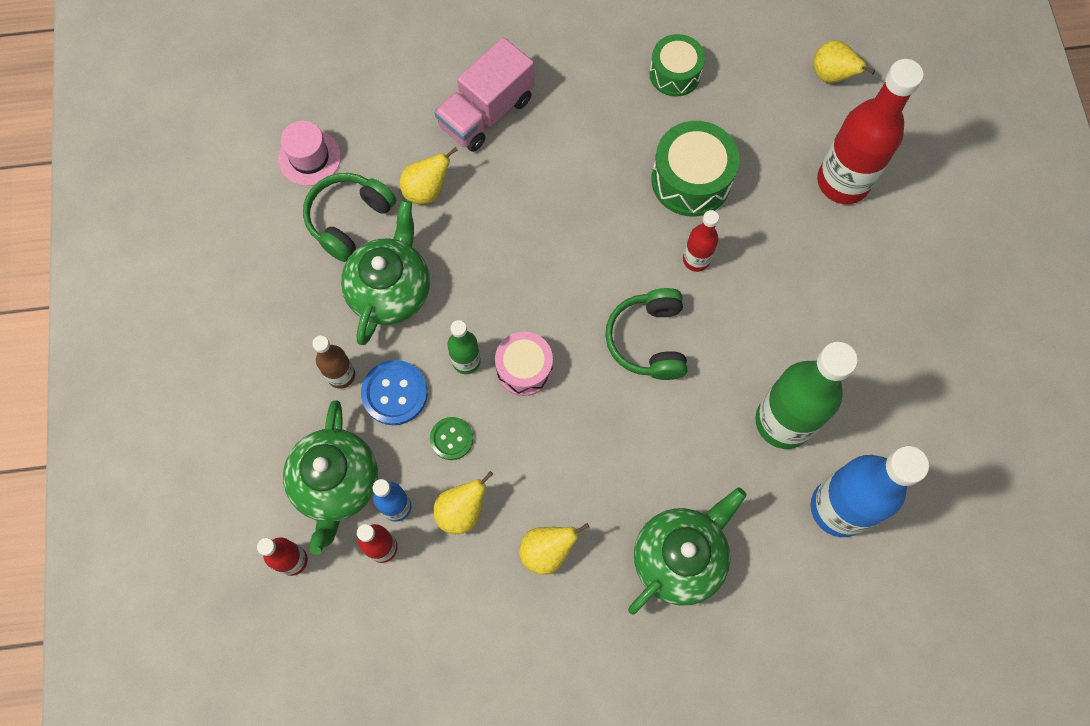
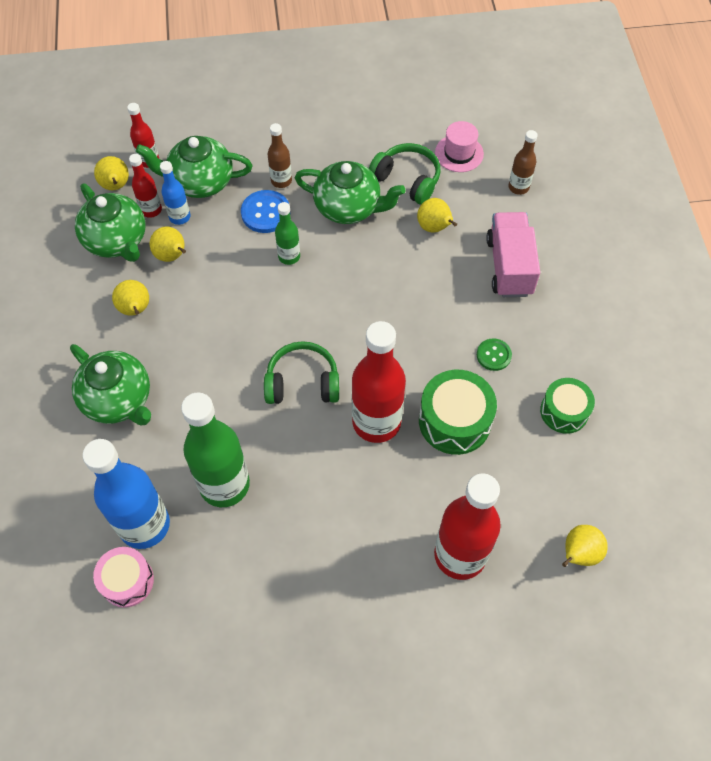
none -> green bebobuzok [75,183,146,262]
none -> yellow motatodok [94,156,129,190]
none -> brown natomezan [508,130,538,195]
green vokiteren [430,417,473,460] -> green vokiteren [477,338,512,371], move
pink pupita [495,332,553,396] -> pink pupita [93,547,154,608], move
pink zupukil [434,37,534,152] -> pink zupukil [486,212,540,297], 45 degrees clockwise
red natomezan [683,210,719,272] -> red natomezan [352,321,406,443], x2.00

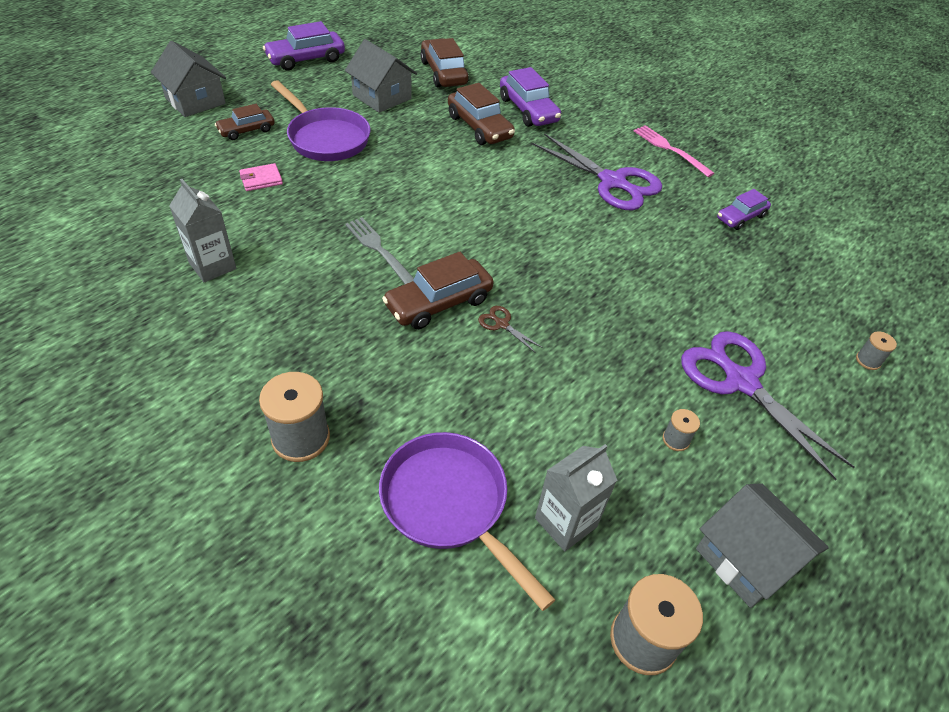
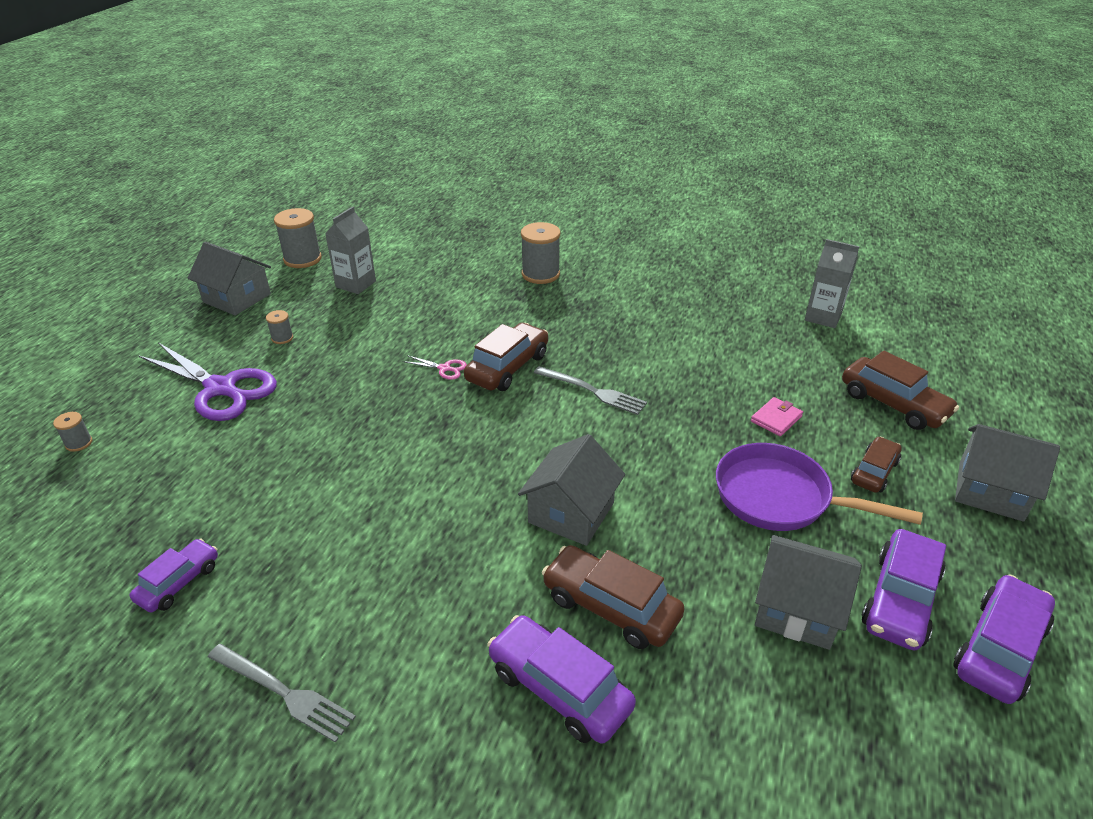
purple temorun [379,432,556,611] -> none
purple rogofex [531,133,662,210] -> none
none -> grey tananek [518,434,625,546]
none -> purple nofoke [862,529,946,650]
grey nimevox [169,179,237,282] -> grey nimevox [805,239,860,328], move
brown nofoke [420,38,469,87] -> brown nofoke [842,351,959,430], move
brown rogofex [478,306,543,353] -> pink rogofex [403,355,467,380]
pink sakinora [634,125,715,177] -> grey sakinora [208,644,356,743]

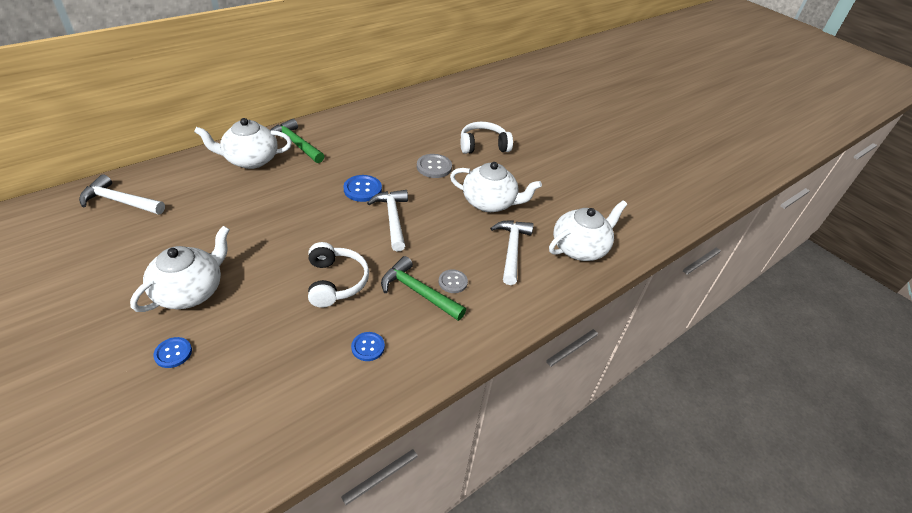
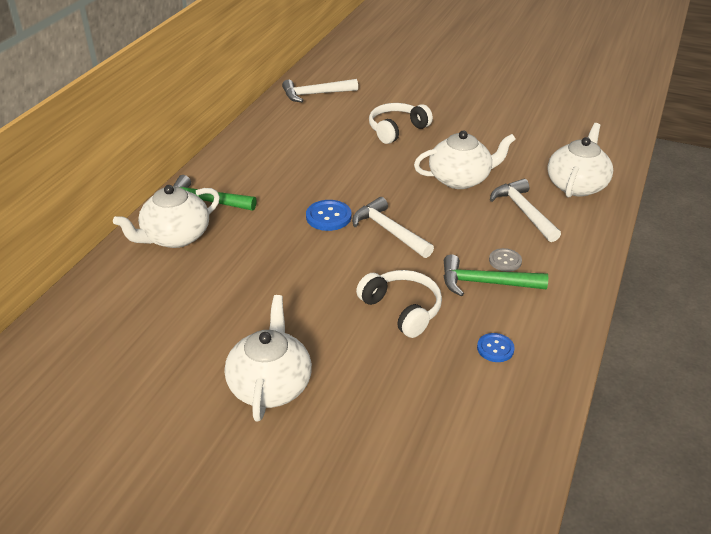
blue vokiteren [153,337,192,368] -> none
grey vokiteren [417,154,452,178] -> none
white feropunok [79,174,165,214] -> white feropunok [282,79,358,102], move

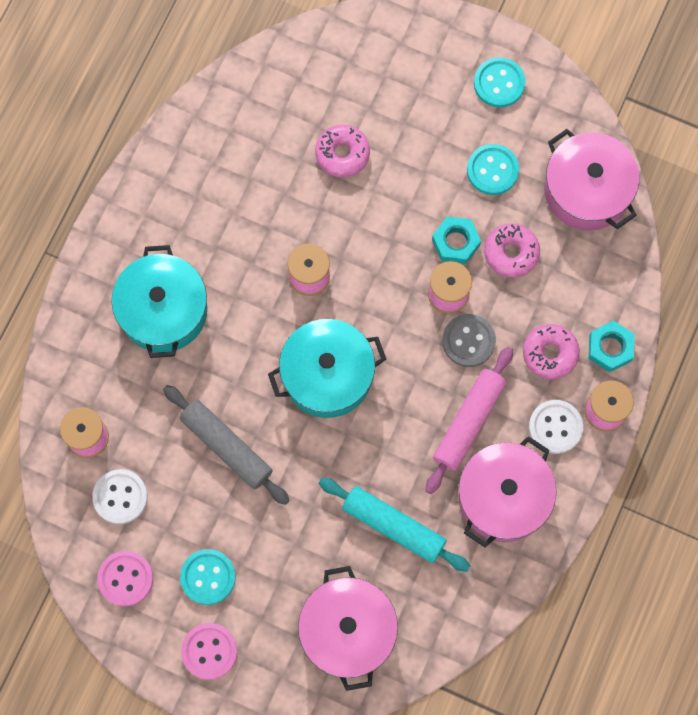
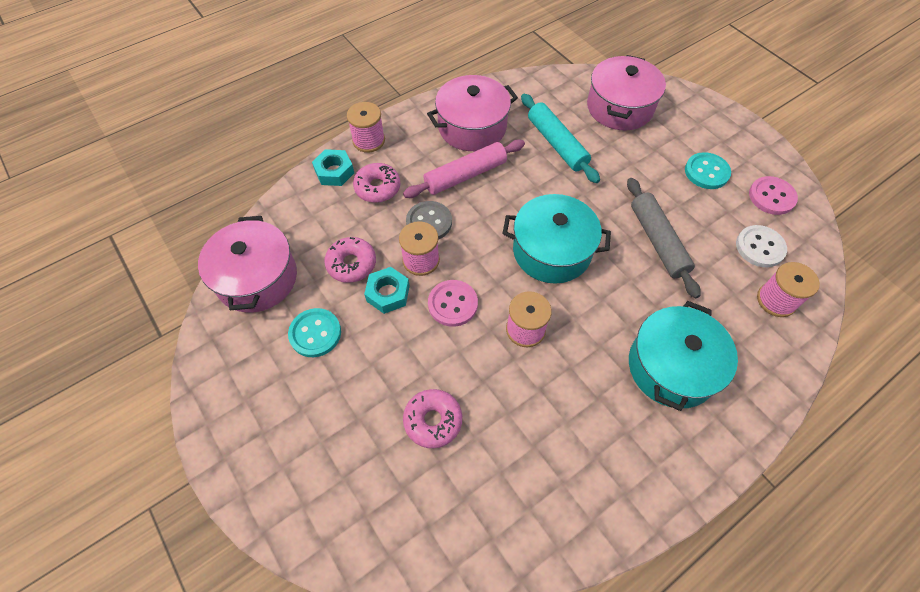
turquoise vokiteren [474,57,526,108] -> none
white vokiteren [529,400,583,454] -> none
pink vokiteren [181,623,237,680] -> pink vokiteren [428,280,478,327], move

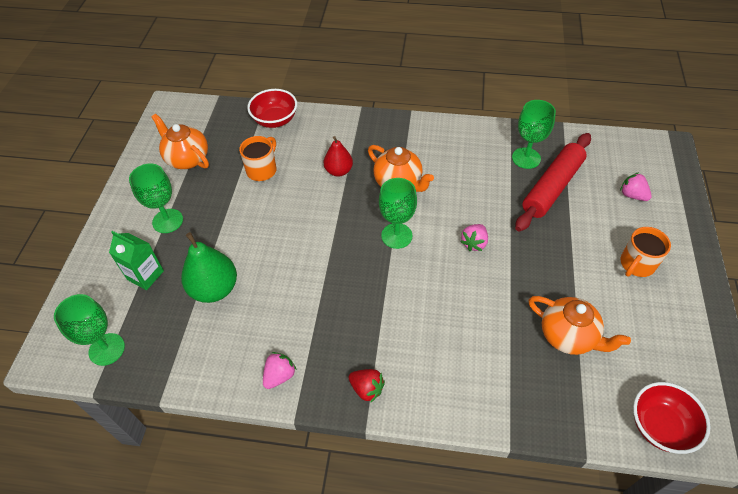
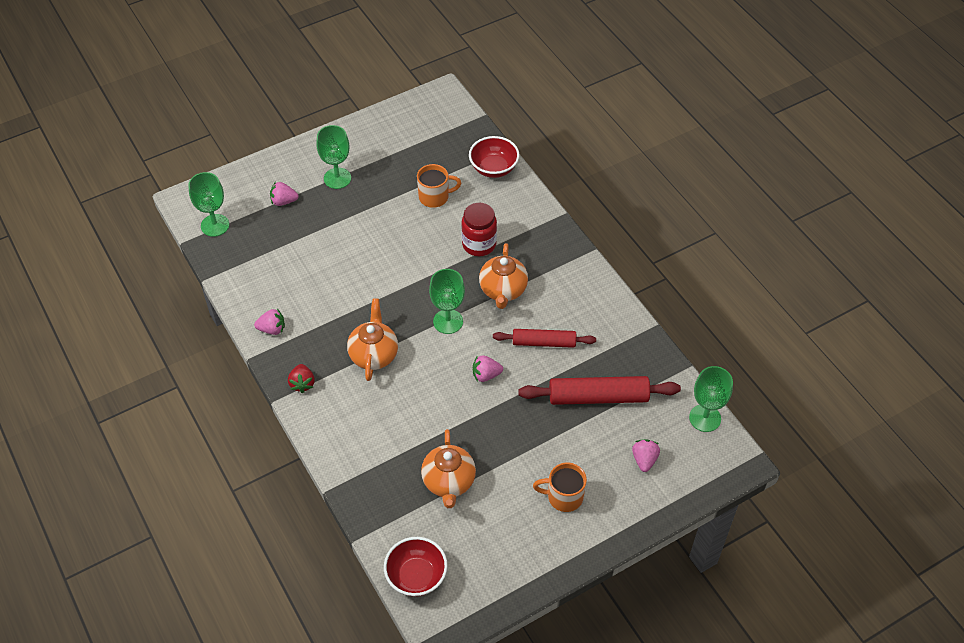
green motatodok [181,232,237,303] -> none
none -> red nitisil [493,329,596,348]
orange bebobuzok [152,114,209,169] -> orange bebobuzok [347,298,398,381], move
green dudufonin [512,100,556,169] -> green dudufonin [689,366,733,432], move
green nimevox [109,231,164,290] -> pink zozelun [270,182,299,206]
red motatodok [324,136,353,177] -> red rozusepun [461,203,497,256]

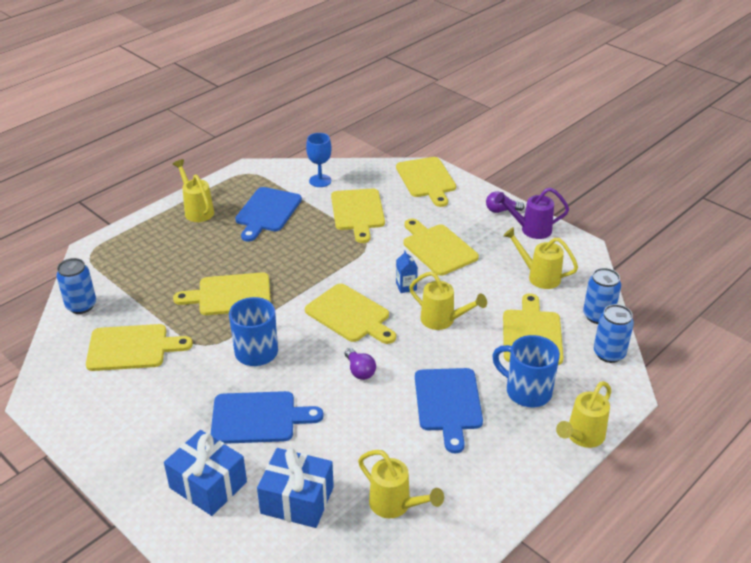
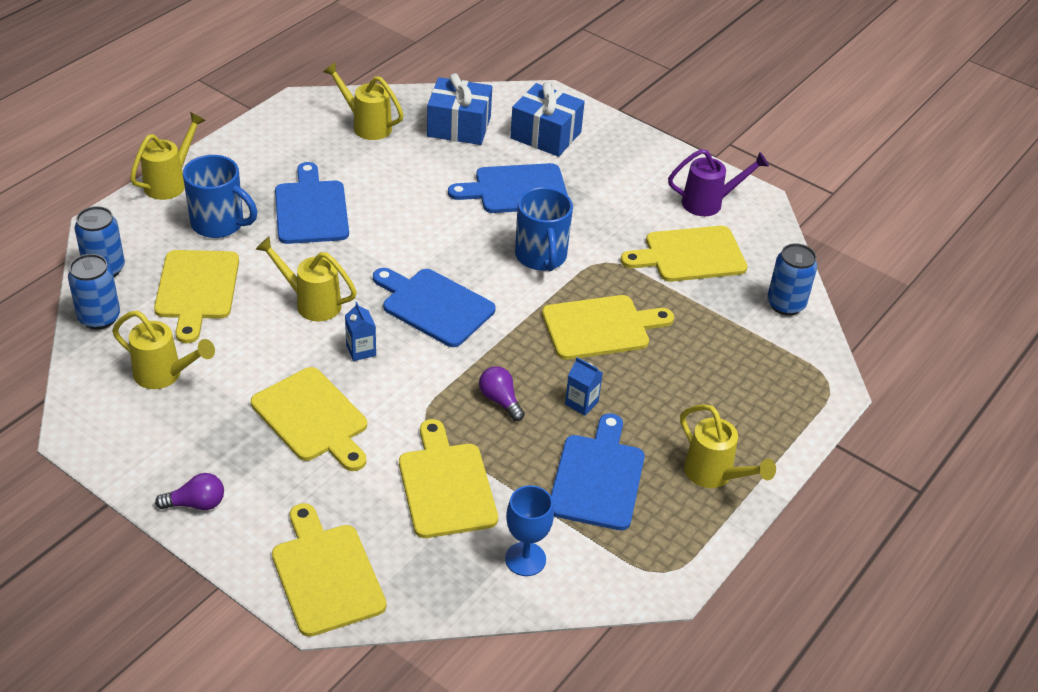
none -> blue nimevox [565,357,603,416]
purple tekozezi [345,348,376,380] -> purple tekozezi [479,366,525,421], move
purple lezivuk [495,187,569,239] -> purple lezivuk [668,149,769,216], move
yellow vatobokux [305,283,396,344] -> blue vatobokux [373,268,496,347]

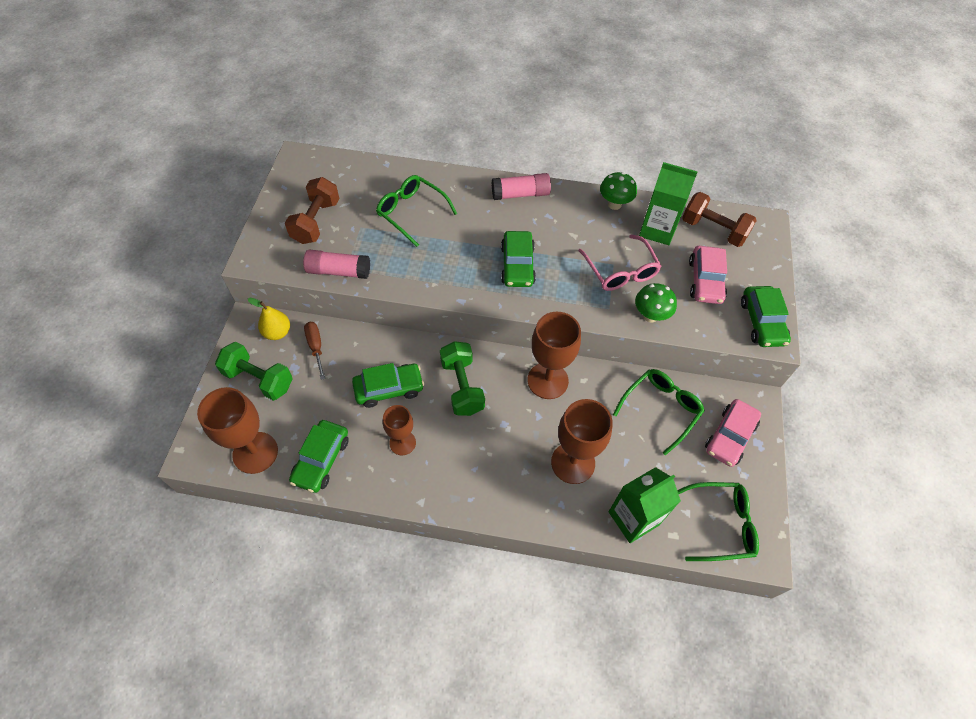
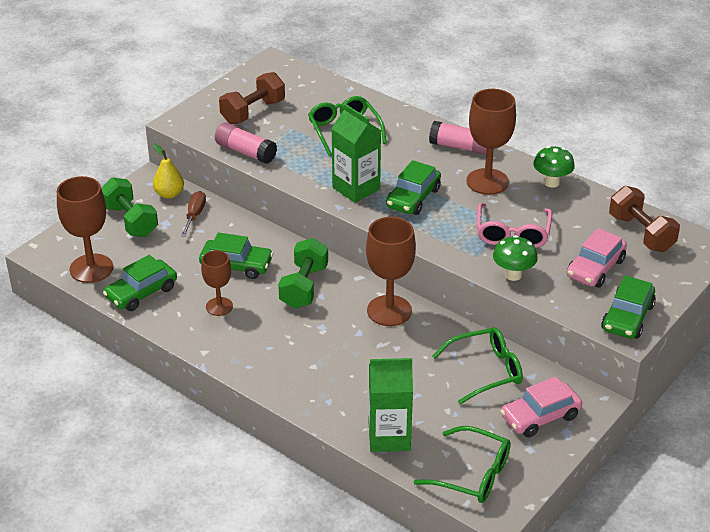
brown dudufonin [551,399,613,484] -> brown dudufonin [466,89,516,195], move
green nimevox [639,162,698,245] -> green nimevox [331,104,381,203], move

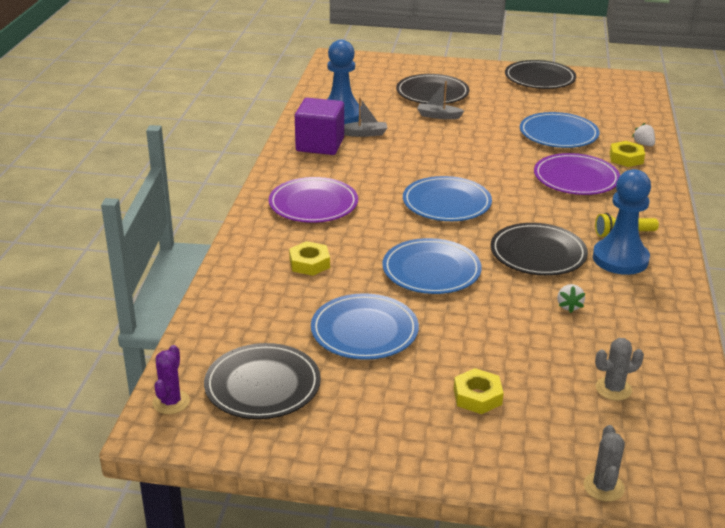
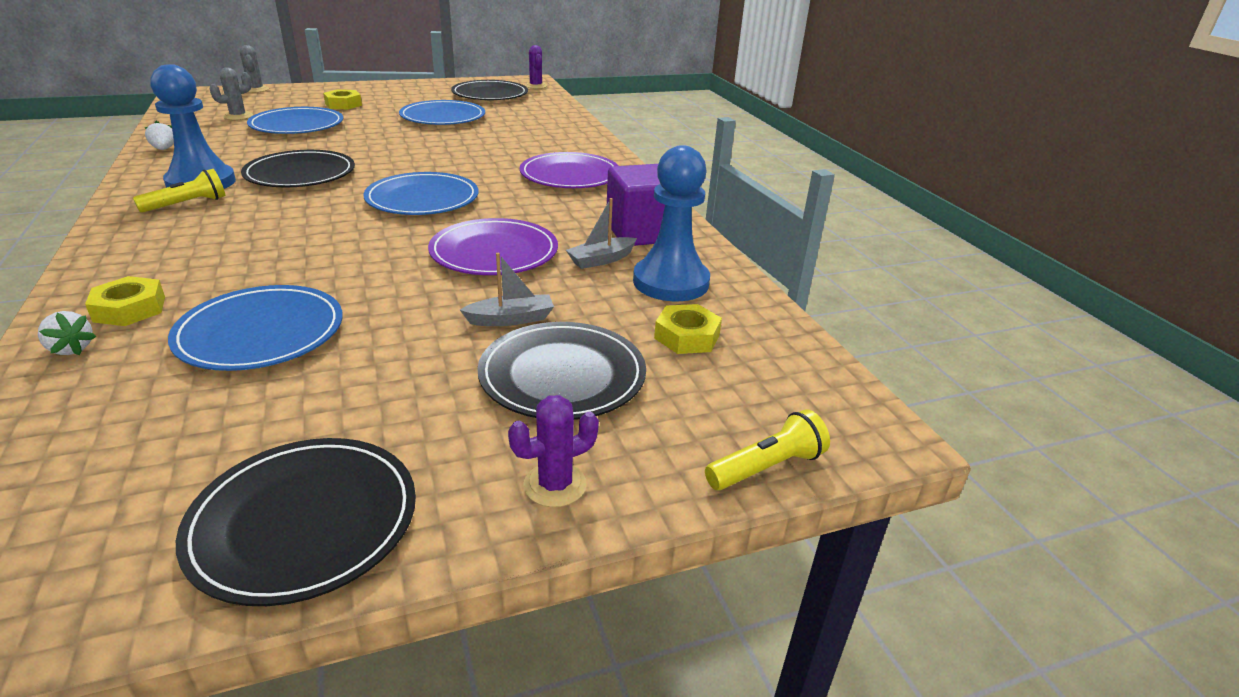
none -> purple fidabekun [508,395,599,507]
none -> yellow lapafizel [705,409,830,490]
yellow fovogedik [289,241,330,276] -> yellow fovogedik [654,304,722,354], move
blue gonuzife [382,238,482,294] -> blue gonuzife [247,107,343,134], move
purple gonuzife [534,153,620,195] -> purple gonuzife [428,218,558,275], move
white zozelun [557,284,585,313] -> white zozelun [145,121,174,150], move

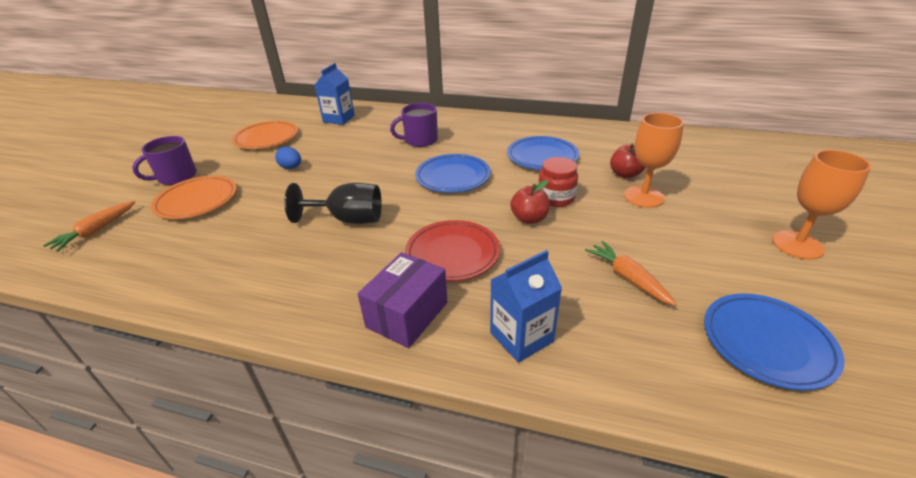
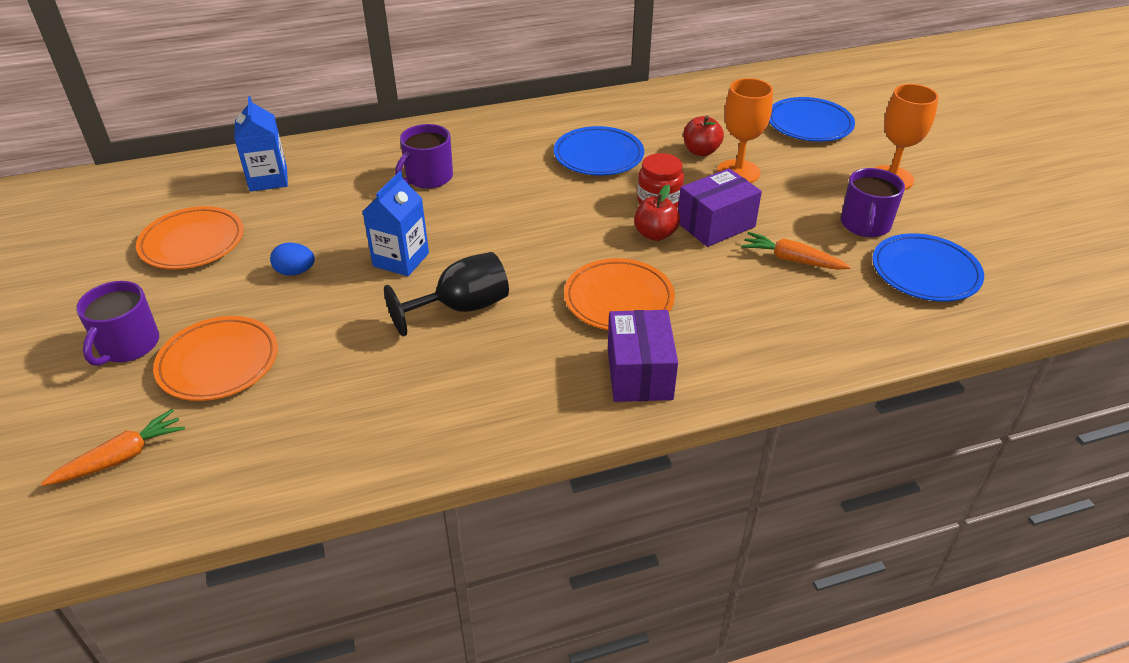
none -> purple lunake [678,168,762,247]
none -> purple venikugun [841,168,905,237]
blue gonuzife [415,154,491,193] -> blue gonuzife [769,97,855,142], move
blue nimevox [490,250,562,363] -> blue nimevox [362,171,429,276], move
red gonuzife [405,220,500,281] -> orange gonuzife [564,258,675,330]
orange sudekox [43,201,135,252] -> orange sudekox [41,409,185,486], 120 degrees counterclockwise

